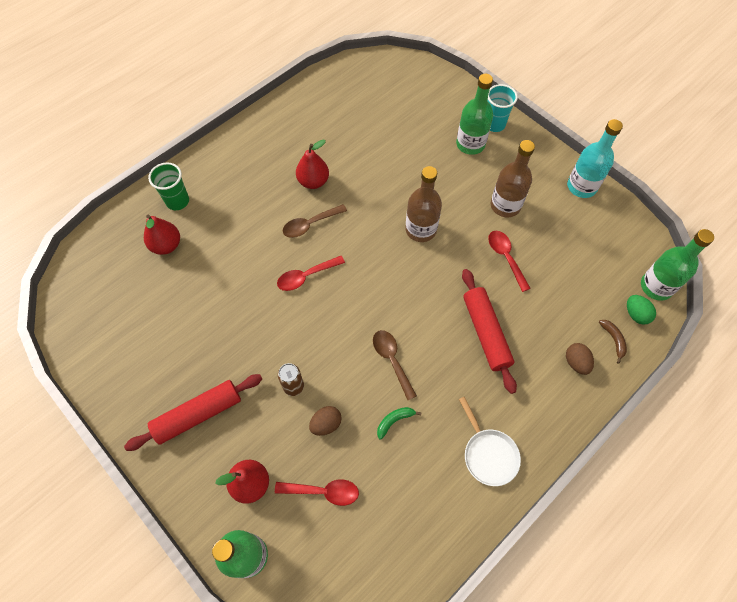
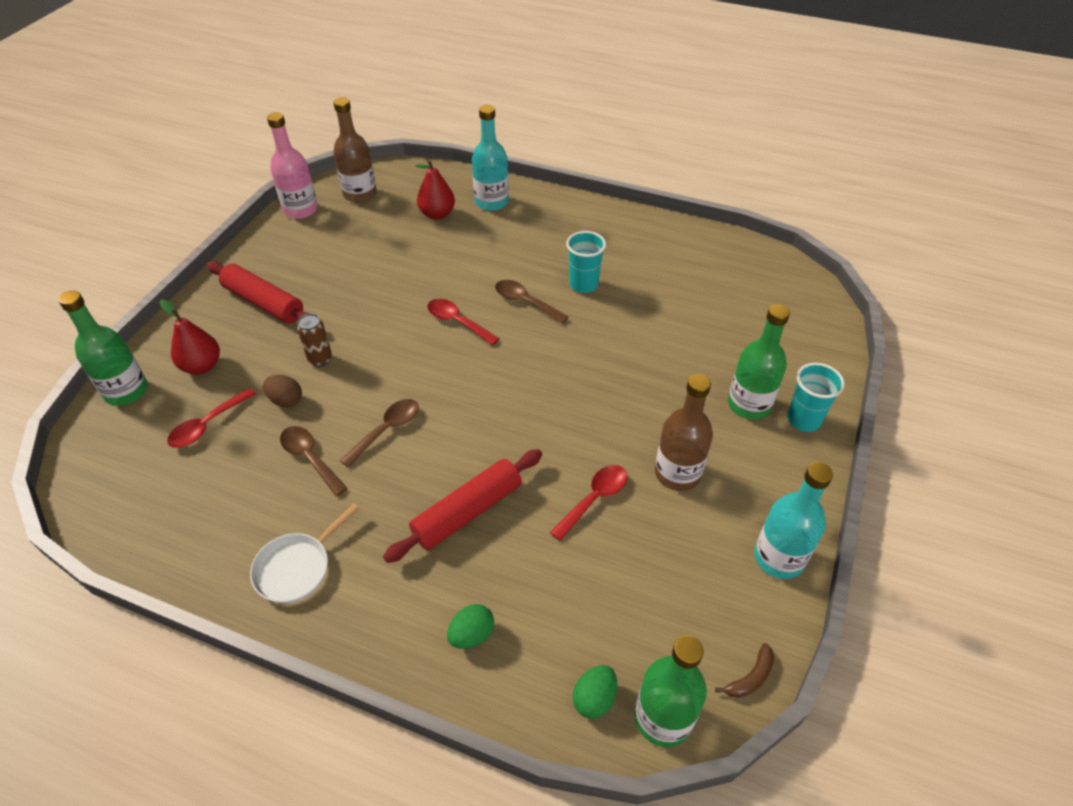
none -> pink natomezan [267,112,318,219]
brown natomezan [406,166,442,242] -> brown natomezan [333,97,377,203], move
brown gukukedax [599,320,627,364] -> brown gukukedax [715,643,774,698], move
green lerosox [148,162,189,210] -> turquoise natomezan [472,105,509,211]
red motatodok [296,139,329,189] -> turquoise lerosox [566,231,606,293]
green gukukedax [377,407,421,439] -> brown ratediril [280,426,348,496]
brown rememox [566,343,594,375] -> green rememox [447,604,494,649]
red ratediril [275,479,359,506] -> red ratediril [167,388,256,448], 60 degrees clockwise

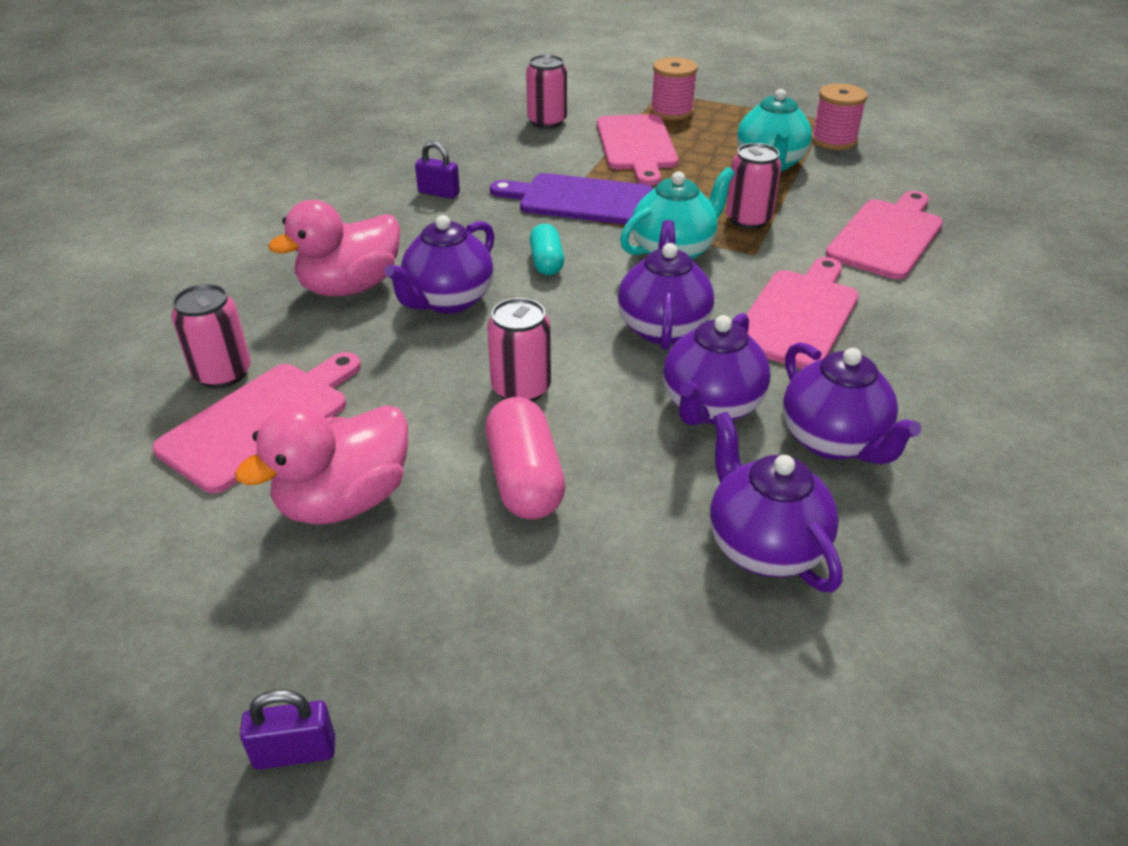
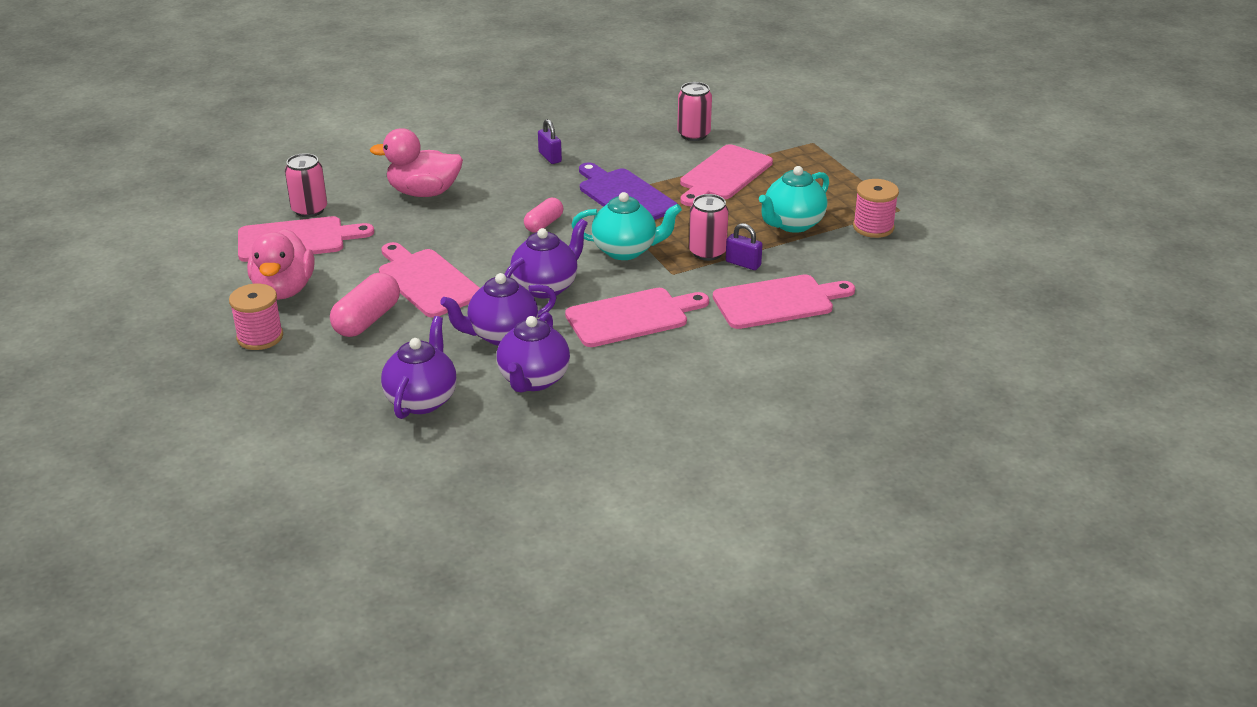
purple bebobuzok [384,215,495,314] -> none
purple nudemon [240,689,335,770] -> purple nudemon [726,223,763,270], move
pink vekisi [651,57,698,120] -> pink vekisi [229,284,283,350], move
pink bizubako [487,298,551,402] -> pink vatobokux [379,242,480,318]
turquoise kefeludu [530,224,564,276] -> pink kefeludu [524,198,564,233]
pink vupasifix [235,405,408,525] -> pink vupasifix [247,229,314,300], 90 degrees counterclockwise

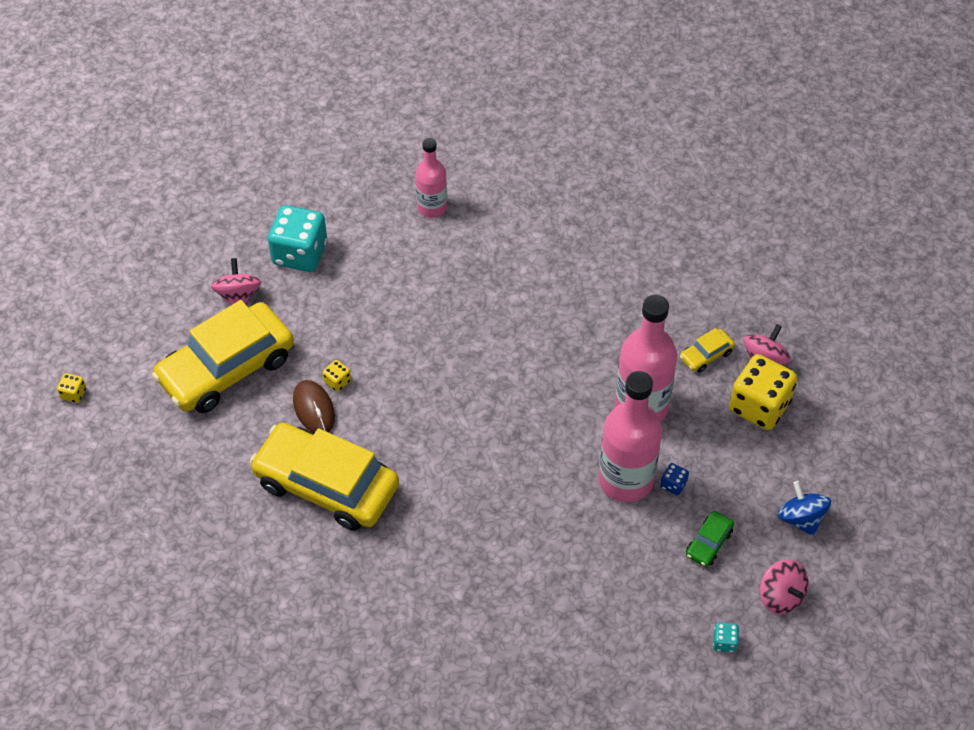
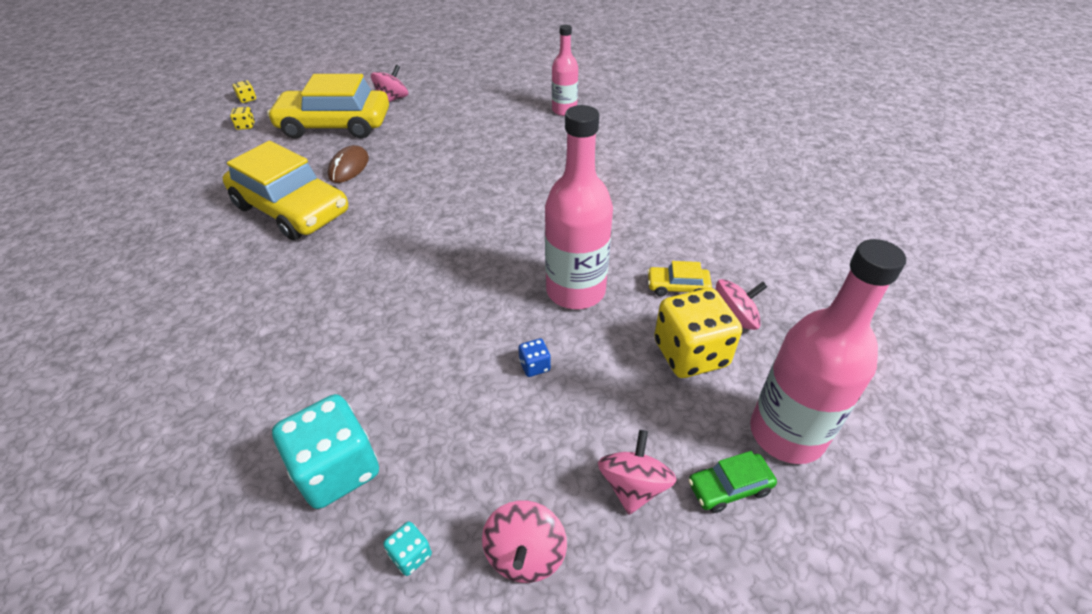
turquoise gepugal [268,205,327,272] -> turquoise gepugal [272,394,379,509], move
yellow gepugal [323,360,351,392] -> yellow gepugal [230,107,255,130], move
pink natomezan [598,371,662,502] -> pink natomezan [750,239,906,464], move
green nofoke [686,511,734,567] -> green nofoke [688,451,777,513], move
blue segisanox [778,481,831,536] -> pink segisanox [598,430,677,515]
yellow nofoke [250,423,399,531] -> yellow nofoke [223,141,348,240], 150 degrees clockwise

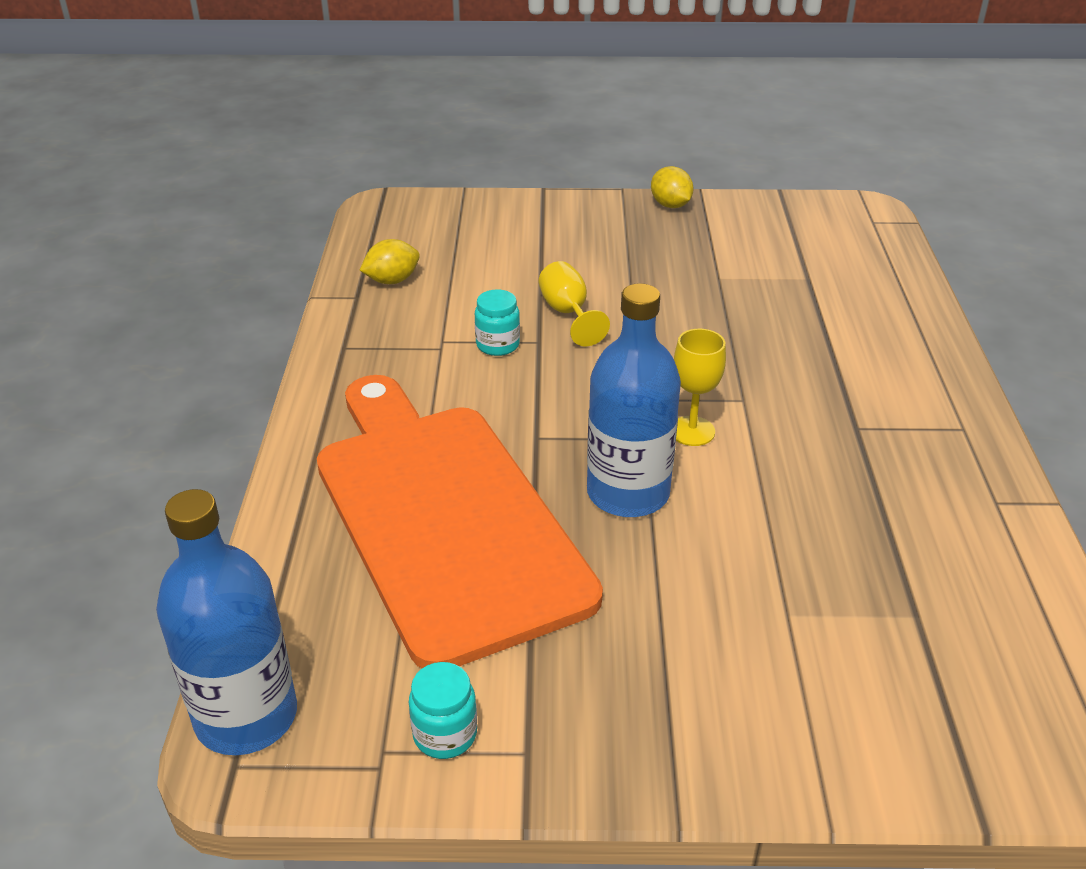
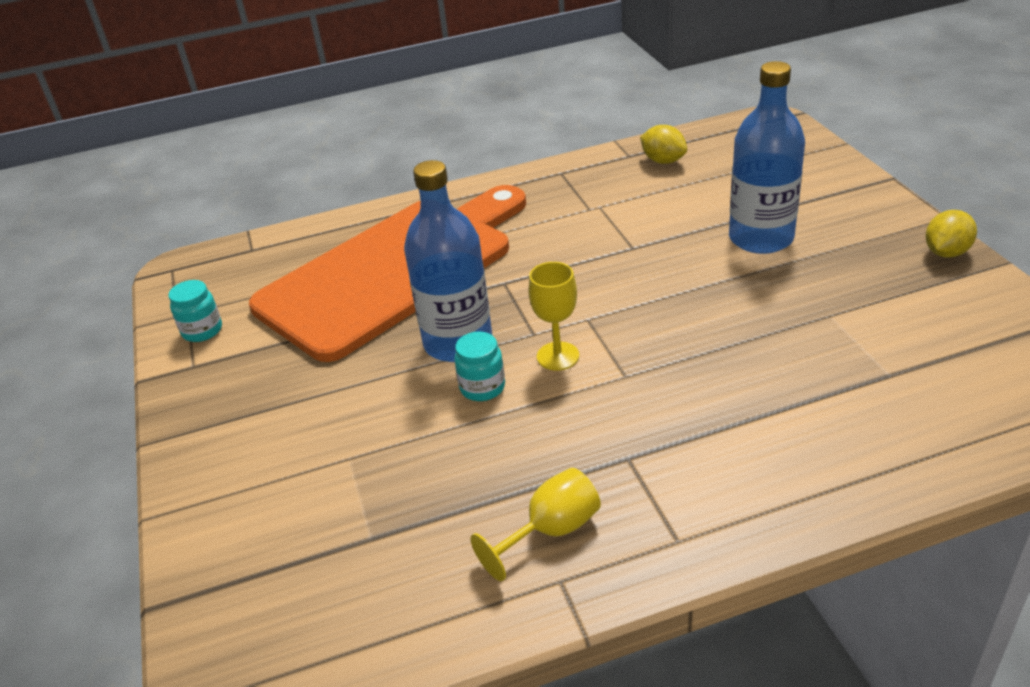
blue natomezan [156,489,297,755] -> blue natomezan [729,61,805,254], move
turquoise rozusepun [475,289,520,356] -> turquoise rozusepun [454,332,505,401], move
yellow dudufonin [539,261,610,346] -> yellow dudufonin [471,468,601,581], move

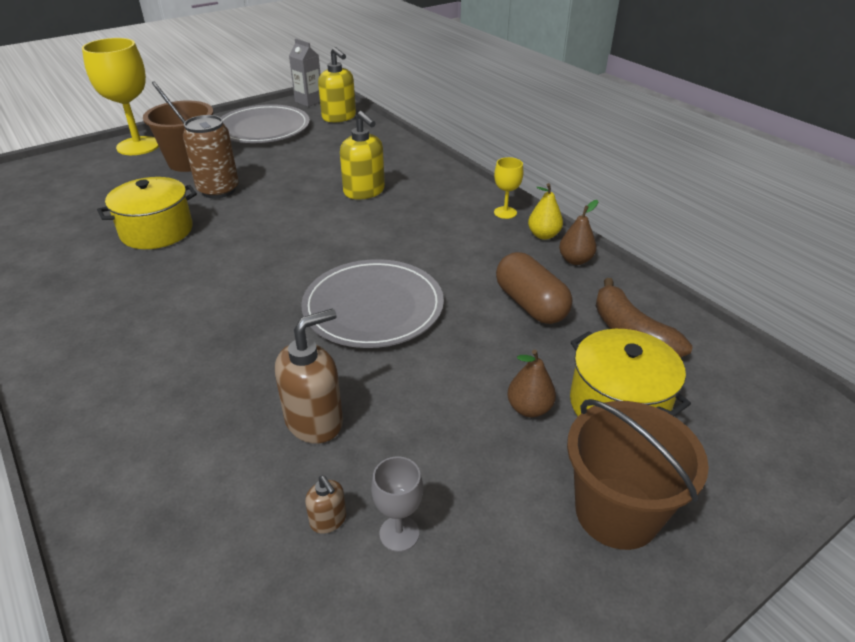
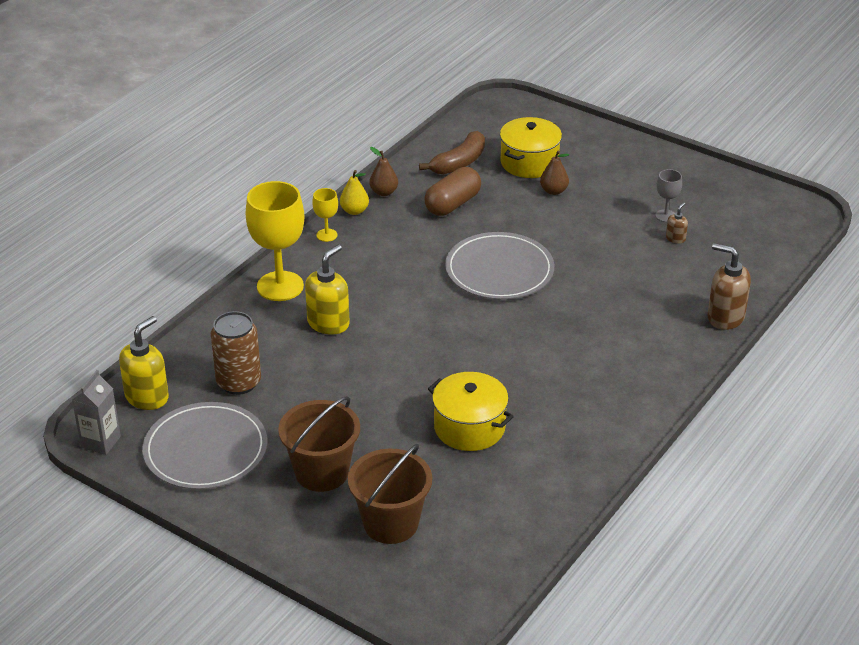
yellow dudufonin [82,38,159,155] -> yellow dudufonin [246,181,304,301], move
brown bizubako [183,115,239,198] -> brown bizubako [211,311,261,395], move
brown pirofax [275,309,343,443] -> brown pirofax [708,243,751,330], move
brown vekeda [567,399,709,550] -> brown vekeda [348,444,432,544], move

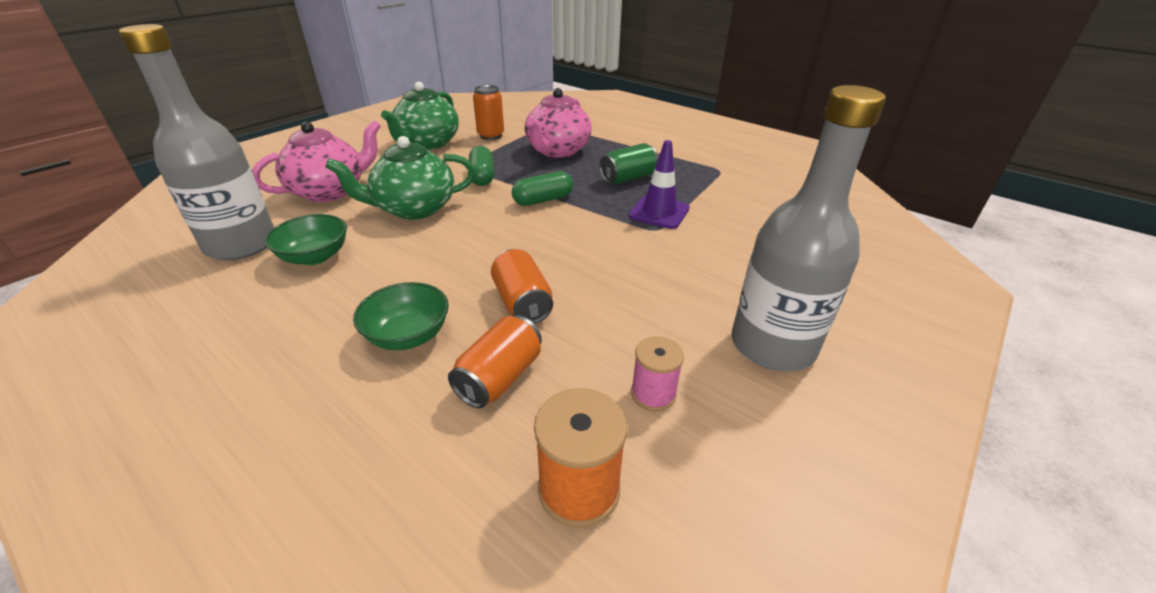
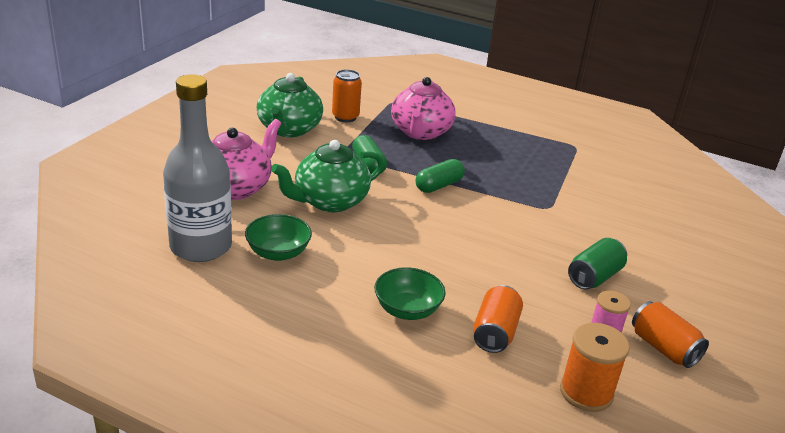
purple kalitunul [629,140,690,229] -> none
grey natomezan [732,85,886,371] -> none
orange bizubako [491,249,553,324] -> orange bizubako [632,301,709,368], move
green bizubako [599,143,658,184] -> green bizubako [568,238,627,290], move

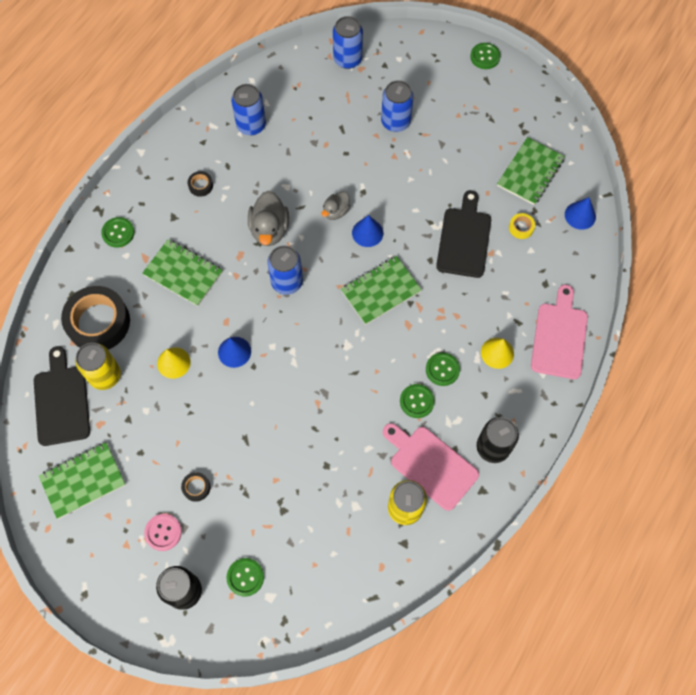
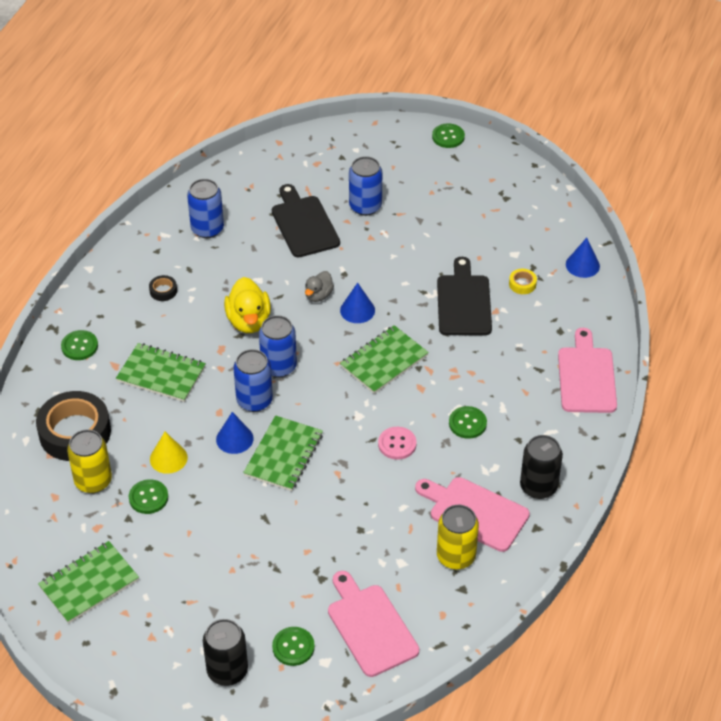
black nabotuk [181,472,211,502] -> none
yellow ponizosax [481,338,514,369] -> none
none -> pink vatobokux [328,571,419,677]
black vatobokux [34,346,90,446] -> black vatobokux [272,184,340,258], move
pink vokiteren [144,514,182,551] -> pink vokiteren [378,427,417,460], move
blue bizubako [333,16,363,69] -> blue bizubako [233,349,273,412], move
green vokiteren [400,384,435,418] -> green vokiteren [129,479,168,514], move
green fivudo [497,137,565,205] -> green fivudo [243,415,323,491], move
grey vupasifix [248,191,289,246] -> yellow vupasifix [224,277,271,333]

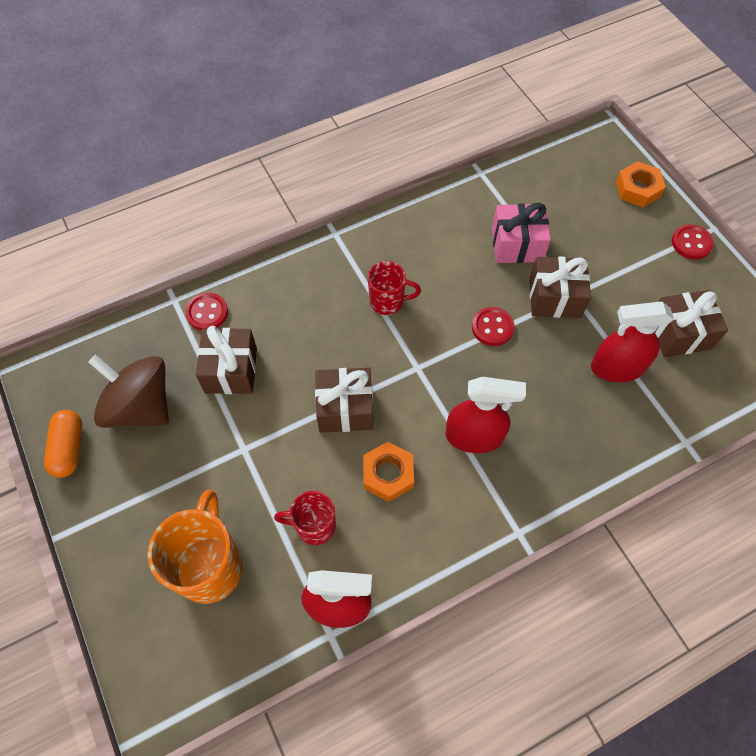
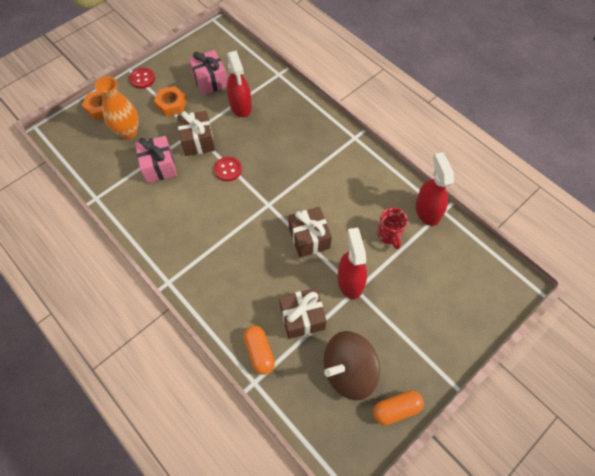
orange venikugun [148,490,243,604] -> none
red venikugun [368,261,421,315] -> none
none -> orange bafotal [95,76,138,140]
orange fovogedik [363,442,414,502] -> orange fovogedik [154,86,187,116], move
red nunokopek [446,377,526,453] -> red nunokopek [337,228,367,299], move
red vokiteren [185,293,228,331] -> orange kefeludu [244,326,275,375]
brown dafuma [655,290,728,357] -> pink dafuma [189,50,227,95]
brown segisanox [88,355,169,428] -> brown segisanox [324,331,380,400], 45 degrees clockwise

